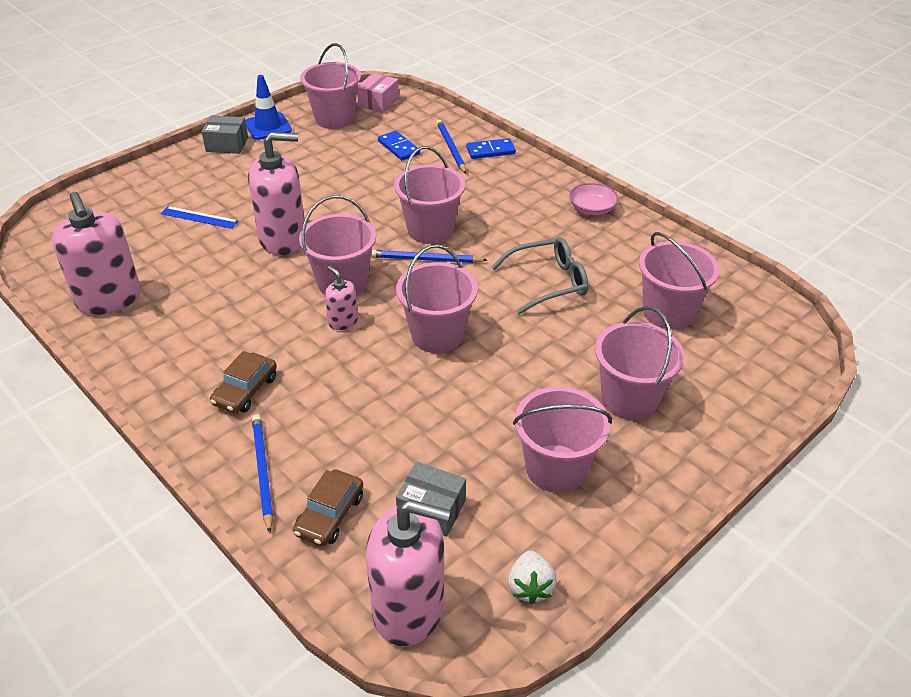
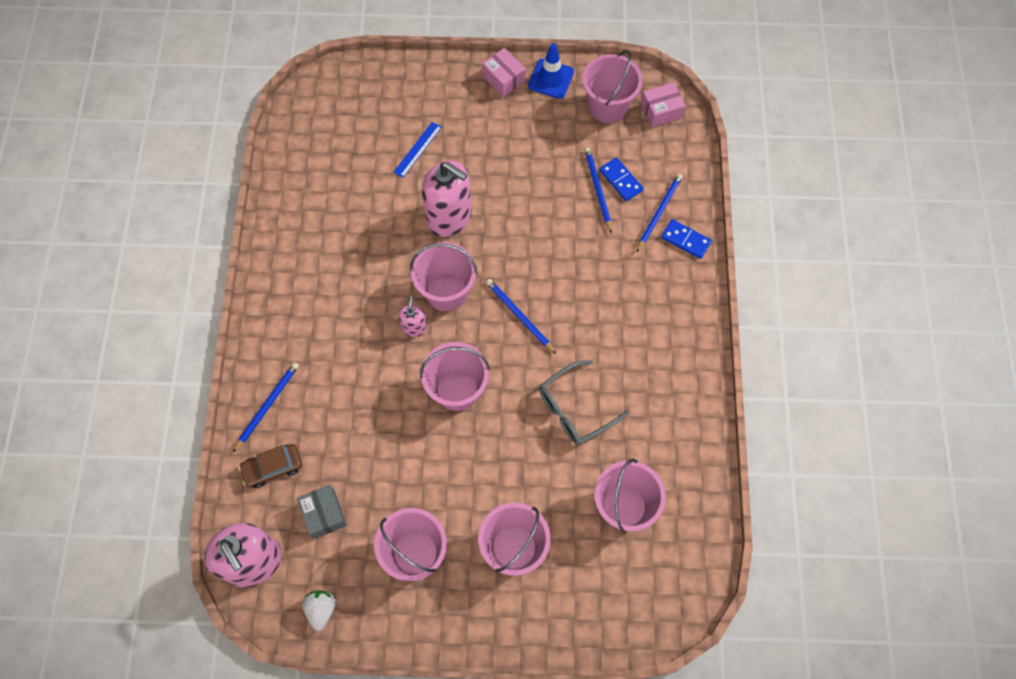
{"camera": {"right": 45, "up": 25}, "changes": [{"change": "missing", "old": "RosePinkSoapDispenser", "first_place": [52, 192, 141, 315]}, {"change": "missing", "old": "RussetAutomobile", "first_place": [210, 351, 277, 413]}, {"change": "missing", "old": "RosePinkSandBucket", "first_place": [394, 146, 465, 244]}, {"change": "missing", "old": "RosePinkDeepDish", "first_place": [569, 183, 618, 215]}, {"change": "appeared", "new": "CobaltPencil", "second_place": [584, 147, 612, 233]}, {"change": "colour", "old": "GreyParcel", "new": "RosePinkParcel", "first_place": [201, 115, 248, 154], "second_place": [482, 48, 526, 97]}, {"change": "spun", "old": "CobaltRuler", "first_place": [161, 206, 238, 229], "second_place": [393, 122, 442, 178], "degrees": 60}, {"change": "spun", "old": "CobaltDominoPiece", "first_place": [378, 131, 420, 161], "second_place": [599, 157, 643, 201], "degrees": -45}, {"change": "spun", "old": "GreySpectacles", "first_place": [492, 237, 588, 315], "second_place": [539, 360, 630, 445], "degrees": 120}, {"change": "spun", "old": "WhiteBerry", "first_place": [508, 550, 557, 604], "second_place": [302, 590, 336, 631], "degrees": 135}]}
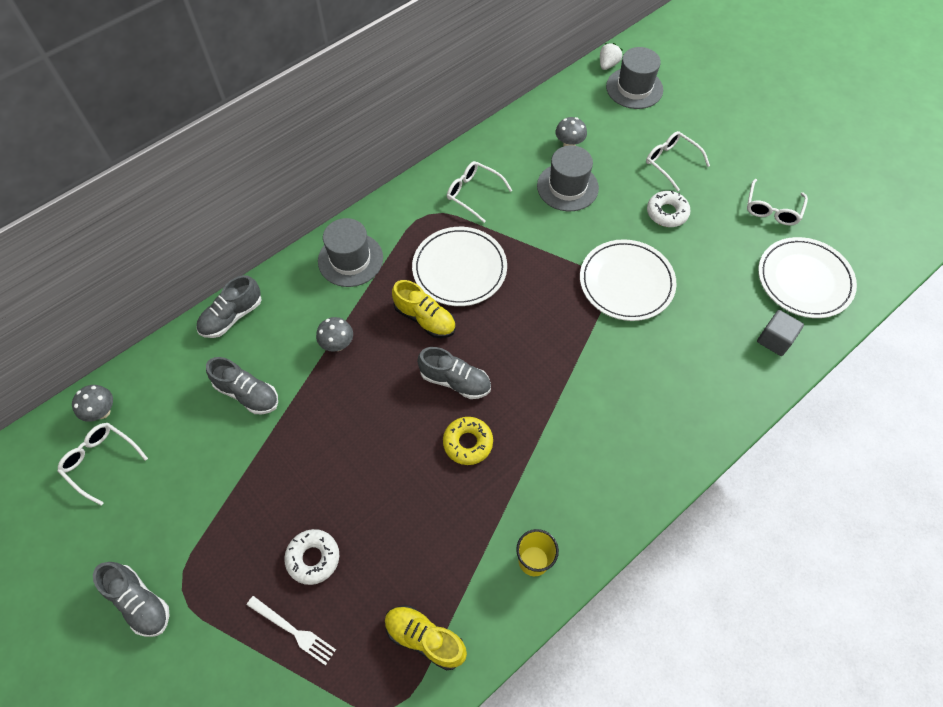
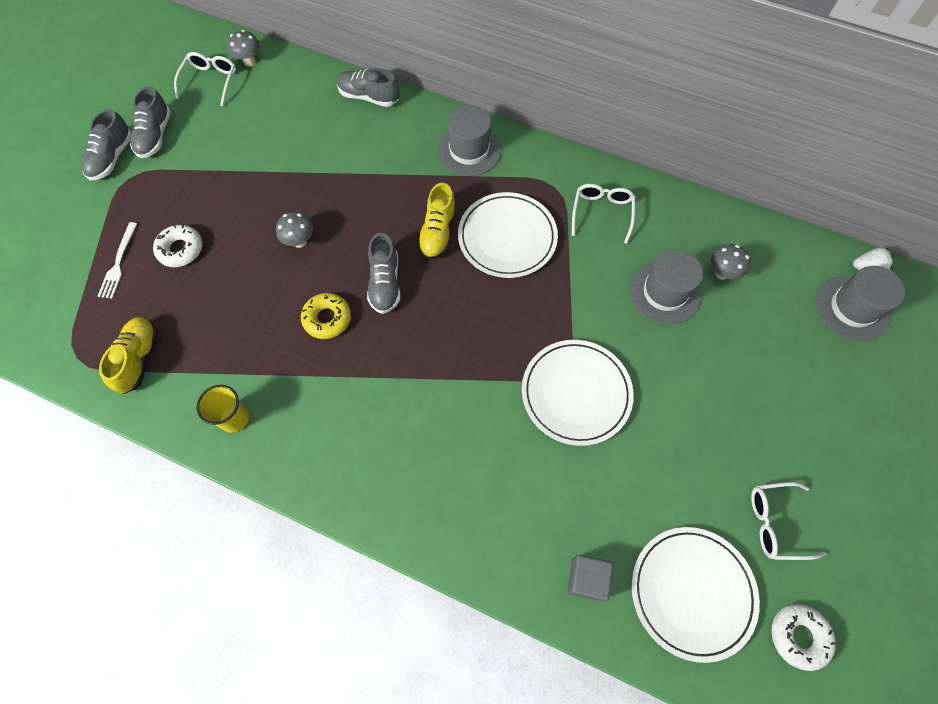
{"camera": {"right": 65, "up": 5}, "changes": [{"change": "missing", "old": "WhiteSpectacles", "first_place": [646, 131, 710, 191]}, {"change": "relocated", "old": "GreyLaceUpShoe", "first_place": [206, 357, 278, 414], "second_place": [130, 86, 171, 158]}, {"change": "relocated", "old": "GreyMushroom", "first_place": [316, 317, 353, 352], "second_place": [276, 212, 313, 248]}, {"change": "relocated", "old": "WhiteDonut", "first_place": [647, 191, 691, 227], "second_place": [771, 604, 836, 671]}]}
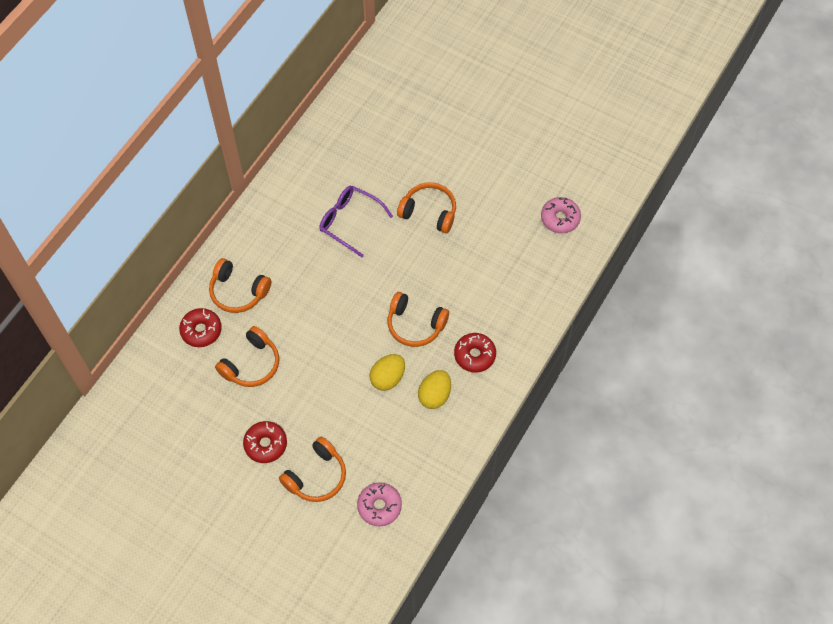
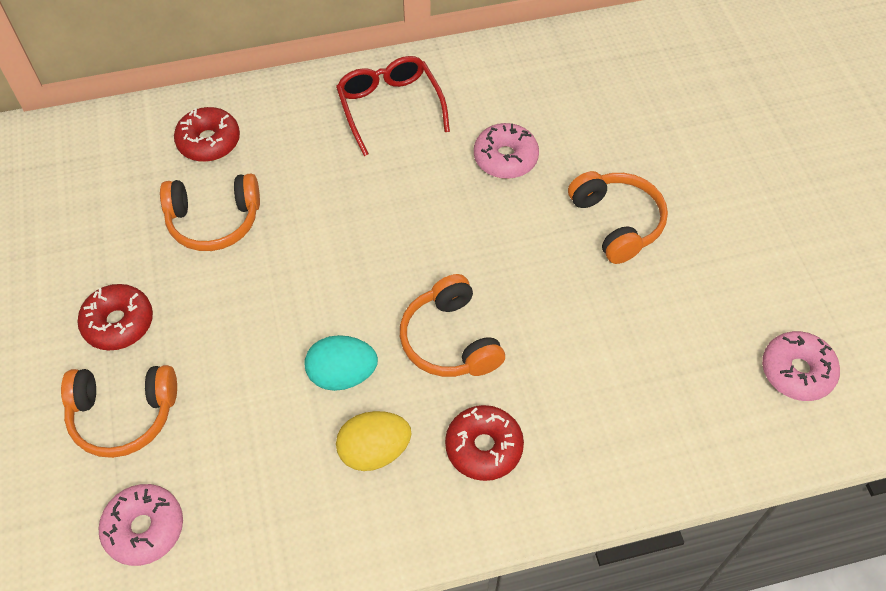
{"camera": {"right": 45, "up": -5}, "changes": [{"change": "missing", "old": "BrightOrangeHeadphones", "first_place": [209, 258, 271, 313]}, {"change": "appeared", "new": "RedSpectacles", "second_place": [336, 56, 450, 156]}, {"change": "exchanged", "old": "VioletSpectacles", "new": "RosePinkDonut", "first_place": [319, 185, 393, 257], "second_place": [474, 123, 539, 179]}, {"change": "colour", "old": "YellowEgg", "new": "TealEgg", "first_place": [370, 354, 405, 391], "second_place": [305, 335, 378, 391]}]}
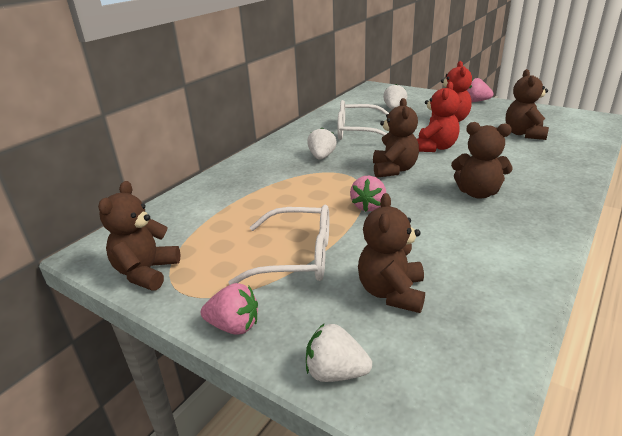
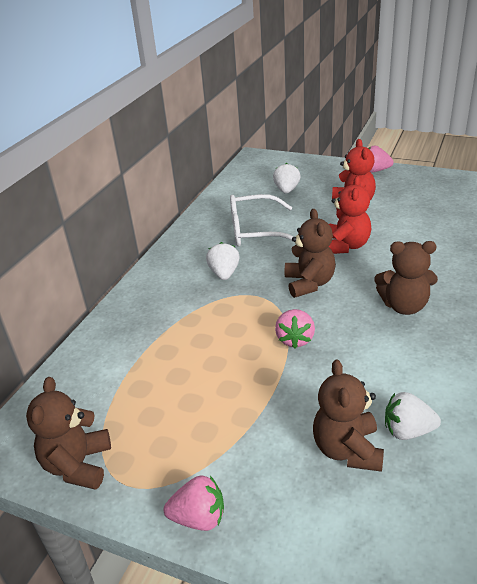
{"camera": {"right": -10, "up": 5}, "changes": [{"change": "missing", "old": "WhiteSpectacles", "first_place": [228, 205, 329, 285]}, {"change": "missing", "old": "RussetTeddyBear", "first_place": [506, 69, 549, 140]}, {"change": "relocated", "old": "WhiteBerry", "first_place": [306, 324, 372, 382], "second_place": [385, 392, 441, 440]}]}
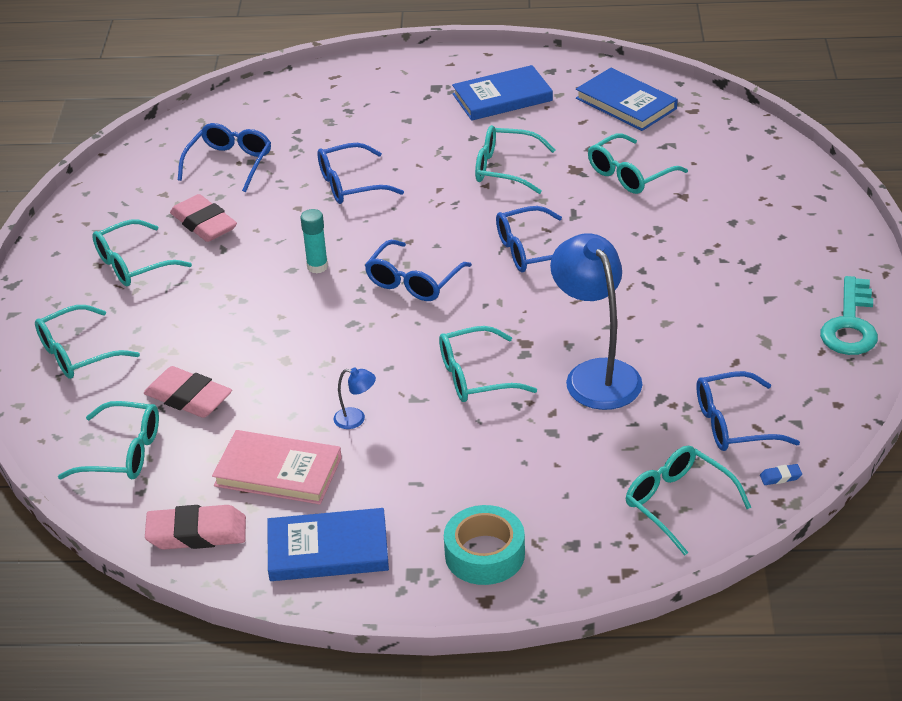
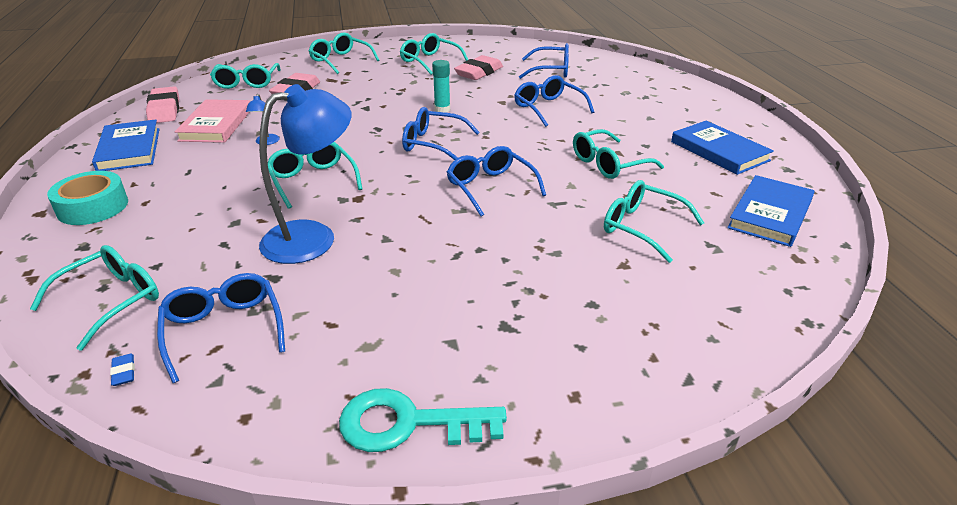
{"camera": {"right": 75, "up": -5}, "changes": [{"change": "spun", "old": "TealSpectacles", "first_place": [475, 125, 555, 194], "second_place": [573, 129, 664, 179], "degrees": -120}]}
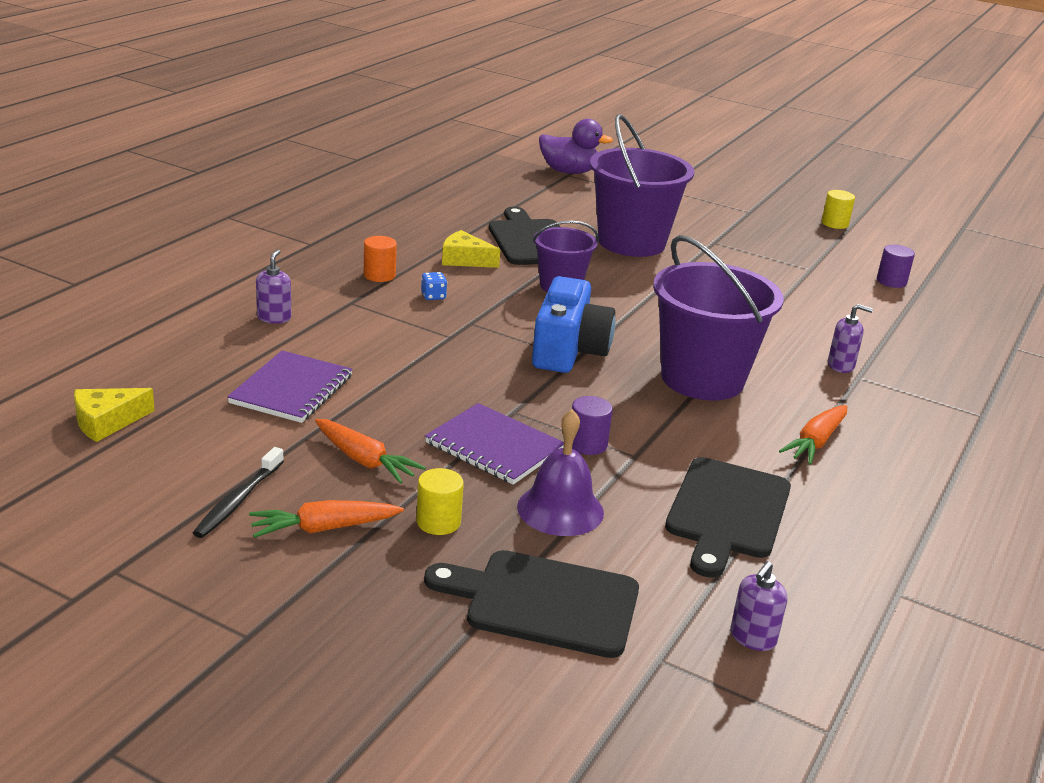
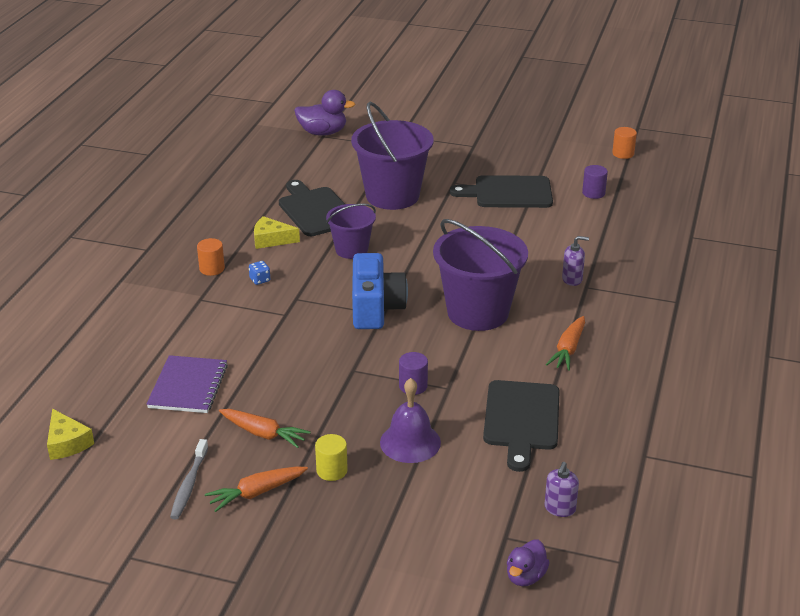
{"camera": {"right": -10, "up": 5}, "changes": [{"change": "missing", "old": "VioletSoapDispenser", "first_place": [256, 250, 291, 324]}, {"change": "missing", "old": "VioletNotepad", "first_place": [425, 403, 564, 485]}, {"change": "missing", "old": "YellowCylinderShape", "first_place": [822, 190, 855, 229]}, {"change": "appeared", "new": "VioletToyDuck", "second_place": [507, 540, 550, 586]}, {"change": "appeared", "new": "BrightOrangeCylinderShape", "second_place": [612, 127, 637, 159]}, {"change": "relocated", "old": "JetBlackBreadBoard", "first_place": [424, 550, 639, 658], "second_place": [450, 175, 553, 208]}, {"change": "colour", "old": "JetBlackToothbrush", "new": "GreyToothbrush", "first_place": [193, 447, 284, 538], "second_place": [170, 439, 208, 519]}, {"change": "spun", "old": "YellowPieceOfCheese", "first_place": [74, 388, 155, 442], "second_place": [47, 409, 94, 460], "degrees": -75}]}
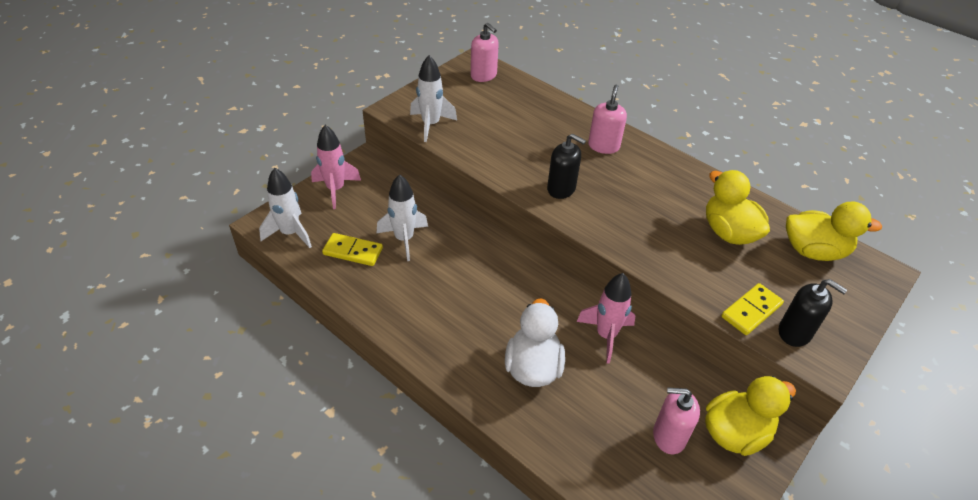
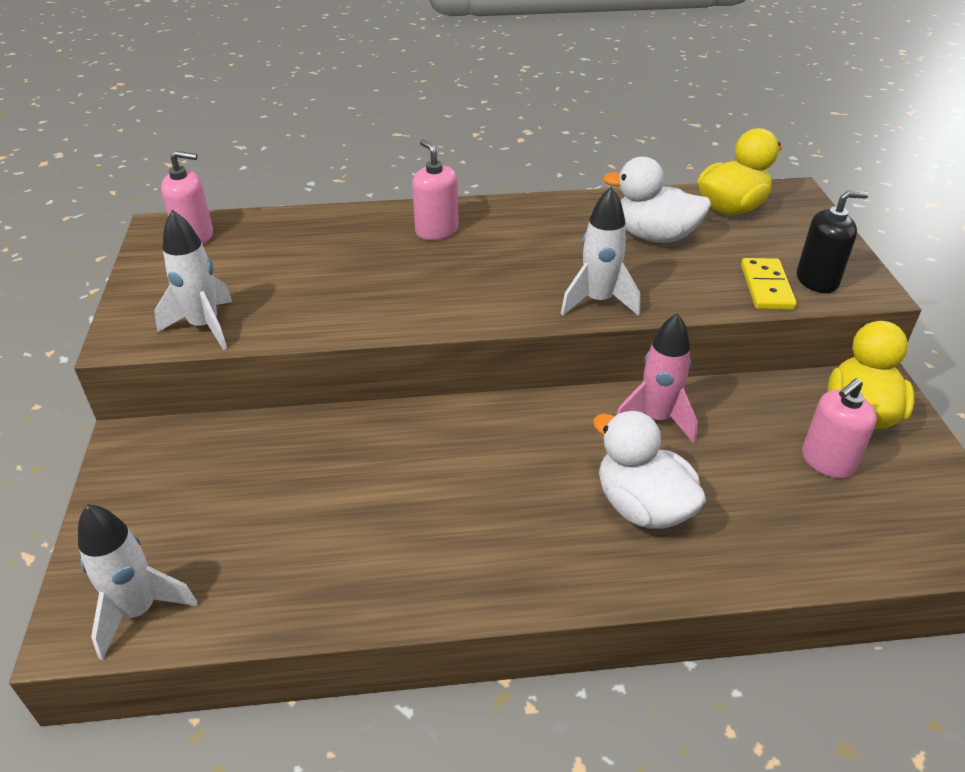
{"camera": {"right": -45, "up": -5}, "changes": [{"change": "missing", "old": "RosePinkRocket", "first_place": [311, 125, 361, 209]}, {"change": "missing", "old": "YellowDominoPiece", "first_place": [322, 233, 383, 266]}, {"change": "missing", "old": "JetBlackSoapDispenser", "first_place": [547, 133, 586, 199]}, {"change": "relocated", "old": "WhiteRocket", "first_place": [377, 174, 428, 261], "second_place": [561, 187, 640, 316]}, {"change": "colour", "old": "YellowToyDuck", "new": "WhiteToyDuck", "first_place": [706, 170, 770, 245], "second_place": [603, 157, 711, 243]}]}
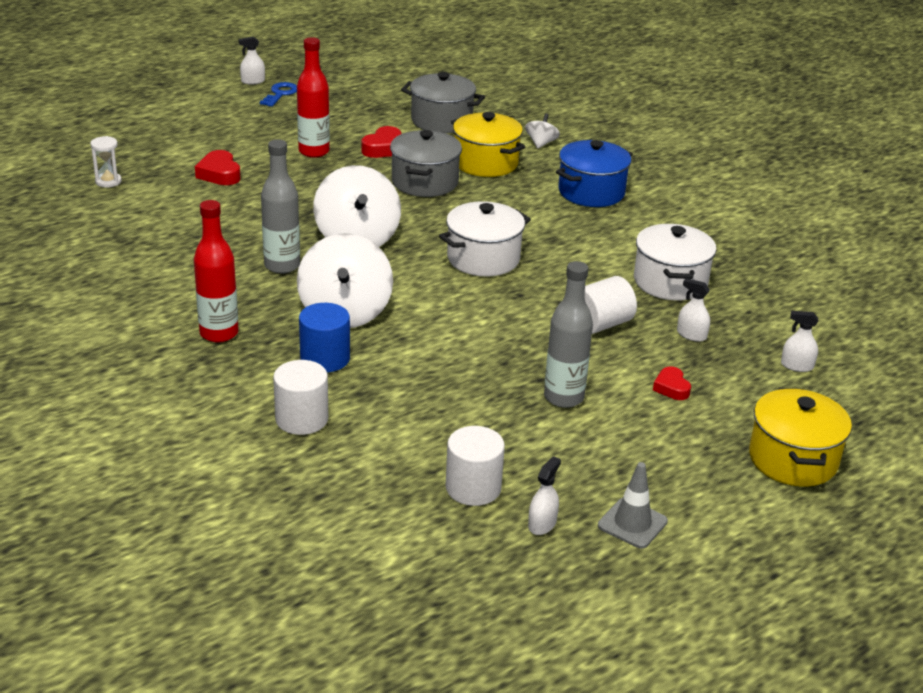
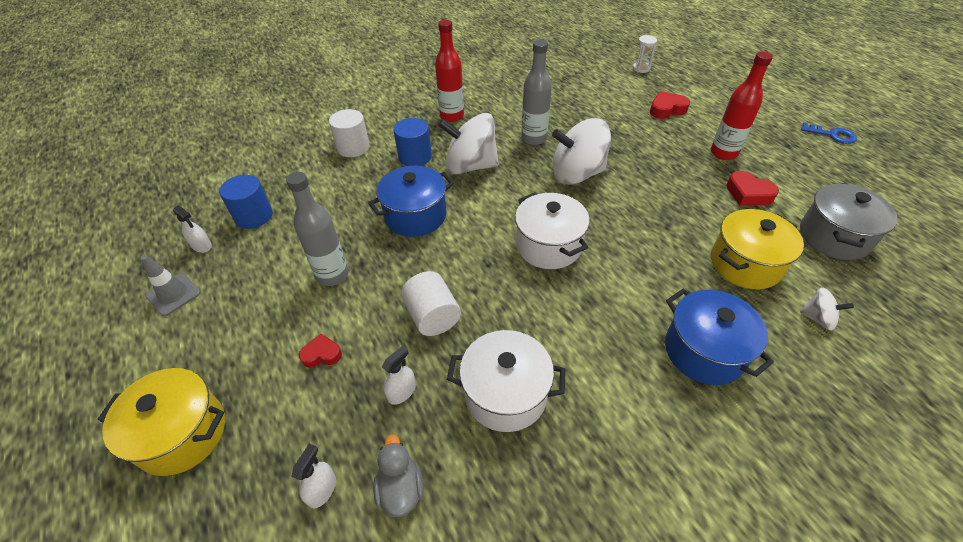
{"camera": {"right": 100, "up": 15}, "changes": [{"change": "missing", "old": "WhiteSprayBottle", "first_place": [238, 36, 265, 84]}, {"change": "missing", "old": "GreyCookingPot", "first_place": [390, 130, 462, 197]}, {"change": "appeared", "new": "CobaltCookingPot", "second_place": [368, 166, 454, 237]}, {"change": "appeared", "new": "GreyToyDuck", "second_place": [373, 434, 424, 517]}, {"change": "colour", "old": "WhiteCylinderShape", "new": "CobaltCylinderShape", "first_place": [446, 426, 505, 506], "second_place": [219, 175, 273, 229]}]}
